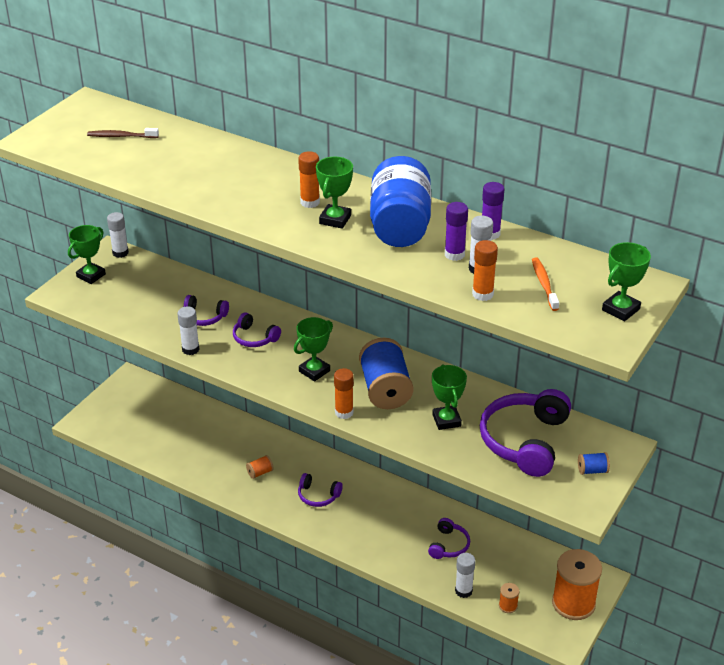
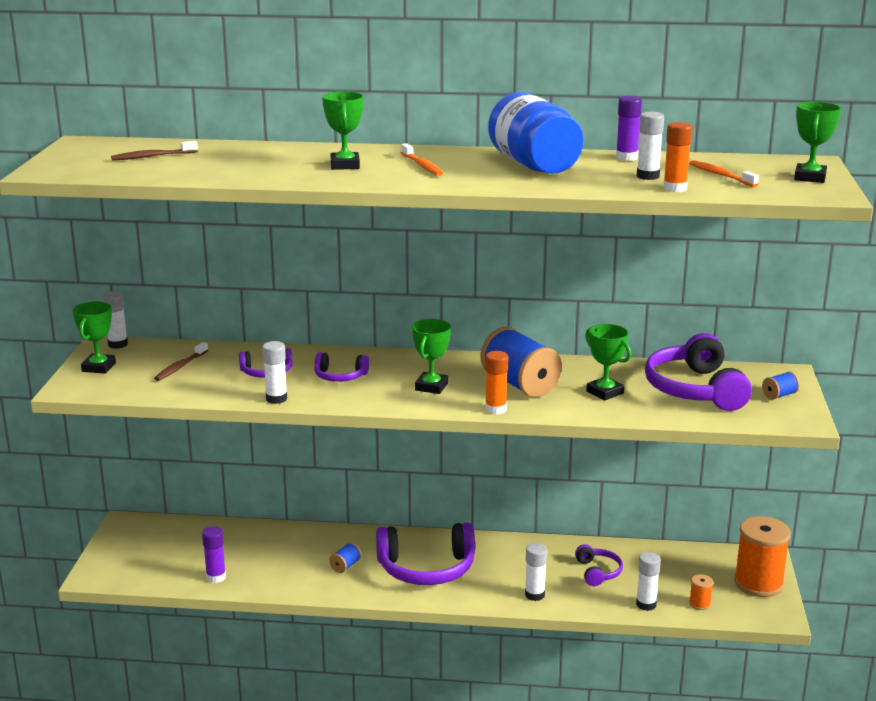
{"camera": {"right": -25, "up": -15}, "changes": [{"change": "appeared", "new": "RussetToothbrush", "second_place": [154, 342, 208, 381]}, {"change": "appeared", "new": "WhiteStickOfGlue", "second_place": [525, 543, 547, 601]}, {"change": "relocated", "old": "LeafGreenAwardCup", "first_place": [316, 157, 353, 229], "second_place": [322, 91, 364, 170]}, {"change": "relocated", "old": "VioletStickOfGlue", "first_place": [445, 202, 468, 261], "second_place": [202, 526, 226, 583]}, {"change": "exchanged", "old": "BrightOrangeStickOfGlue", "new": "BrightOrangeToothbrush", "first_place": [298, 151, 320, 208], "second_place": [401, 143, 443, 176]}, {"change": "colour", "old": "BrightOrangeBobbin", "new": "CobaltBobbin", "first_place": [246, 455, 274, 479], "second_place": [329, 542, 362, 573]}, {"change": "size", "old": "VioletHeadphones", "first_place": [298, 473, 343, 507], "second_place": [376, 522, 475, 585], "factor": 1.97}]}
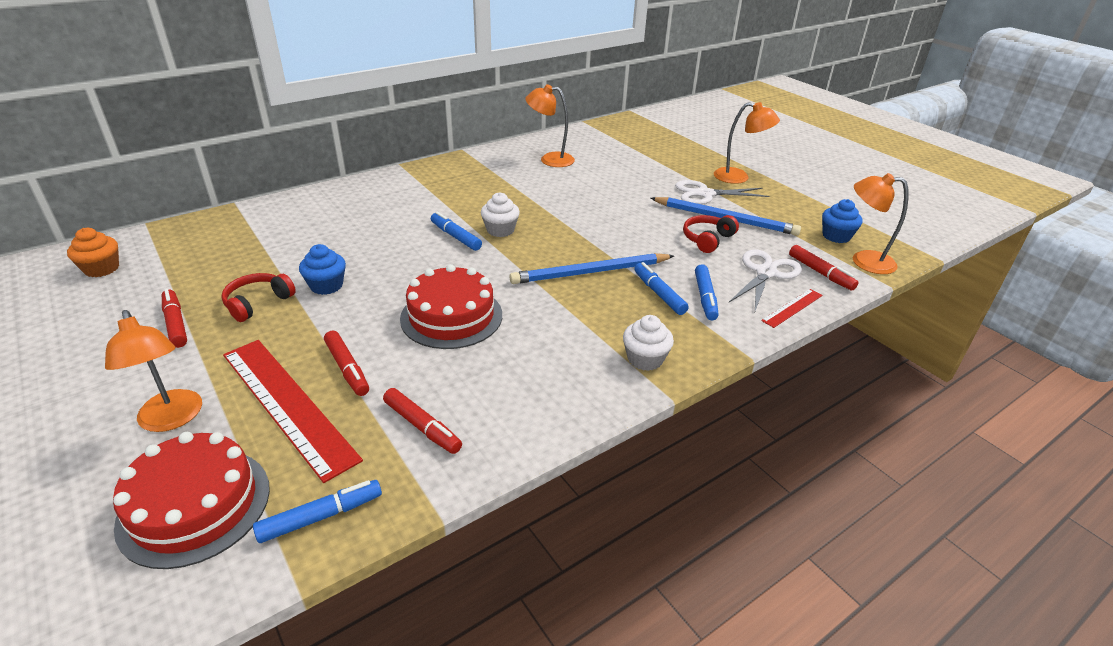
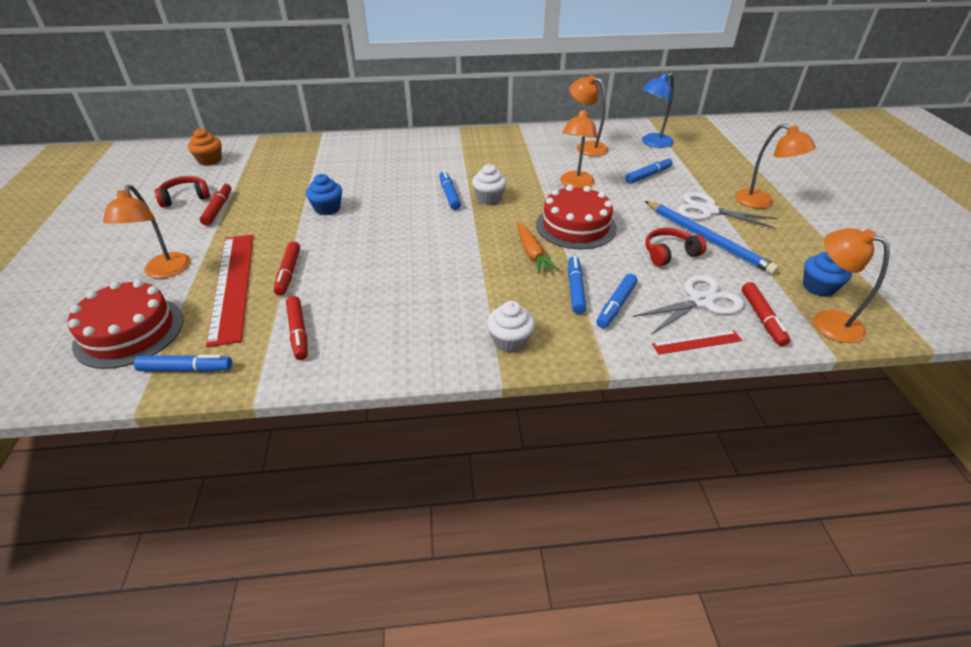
{"camera": {"right": 30, "up": 5}, "changes": [{"change": "appeared", "new": "BrightOrangeDeskLamp", "second_place": [560, 107, 597, 188]}, {"change": "appeared", "new": "CobaltMarkerPen", "second_place": [625, 157, 673, 184]}, {"change": "appeared", "new": "CobaltDeskLamp", "second_place": [642, 73, 674, 148]}, {"change": "relocated", "old": "RedHeadphones", "first_place": [221, 273, 296, 322], "second_place": [154, 176, 210, 207]}, {"change": "relocated", "old": "RedCake", "first_place": [400, 264, 502, 349], "second_place": [536, 185, 617, 249]}, {"change": "exchanged", "old": "CobaltPencil", "new": "BrightOrangeToyCarrot", "first_place": [509, 253, 674, 284], "second_place": [517, 222, 559, 274]}]}
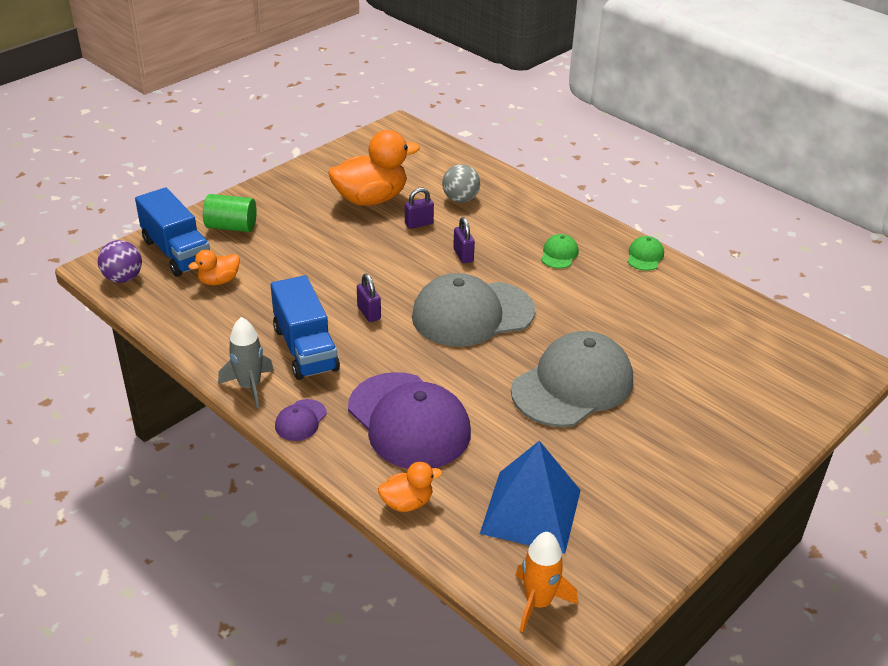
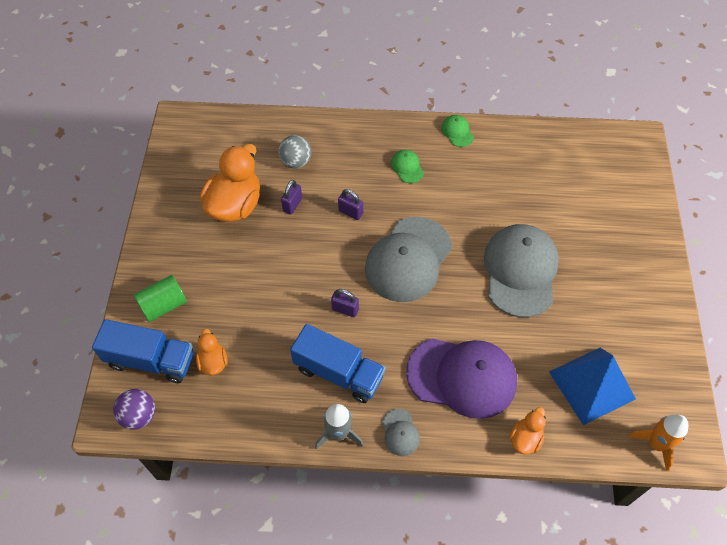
{"camera": {"right": -40, "up": 20}, "changes": [{"change": "colour", "old": "VioletCap", "new": "GreyCap", "first_place": [275, 399, 327, 441], "second_place": [382, 409, 420, 456]}, {"change": "spun", "old": "BrightOrangeToyDuck", "first_place": [188, 250, 240, 285], "second_place": [196, 329, 228, 376], "degrees": 150}]}
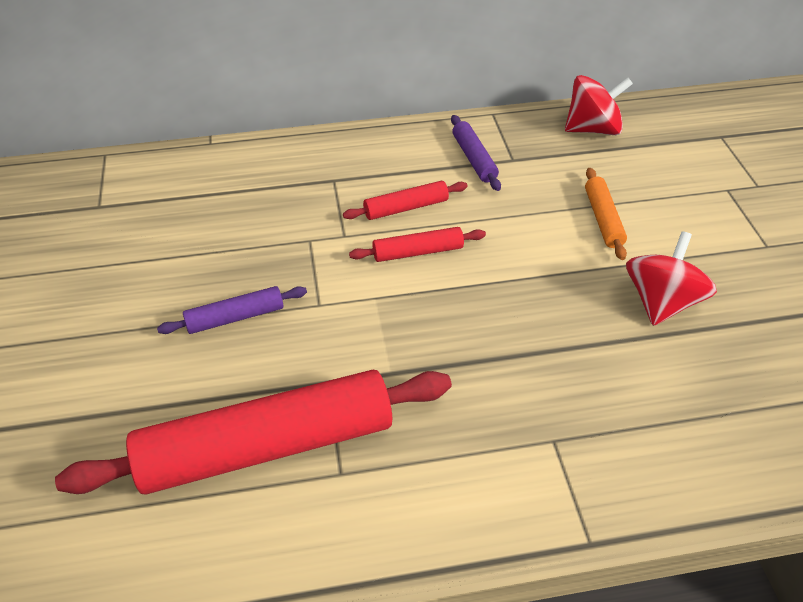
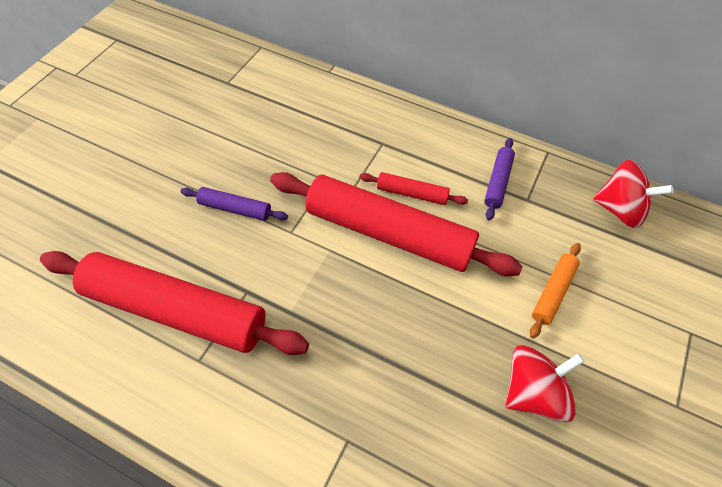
{"camera": {"right": 35, "up": 10}, "changes": [{"change": "size", "old": "RedRollingPin", "first_place": [349, 227, 486, 262], "second_place": [270, 172, 523, 276], "factor": 2.26}]}
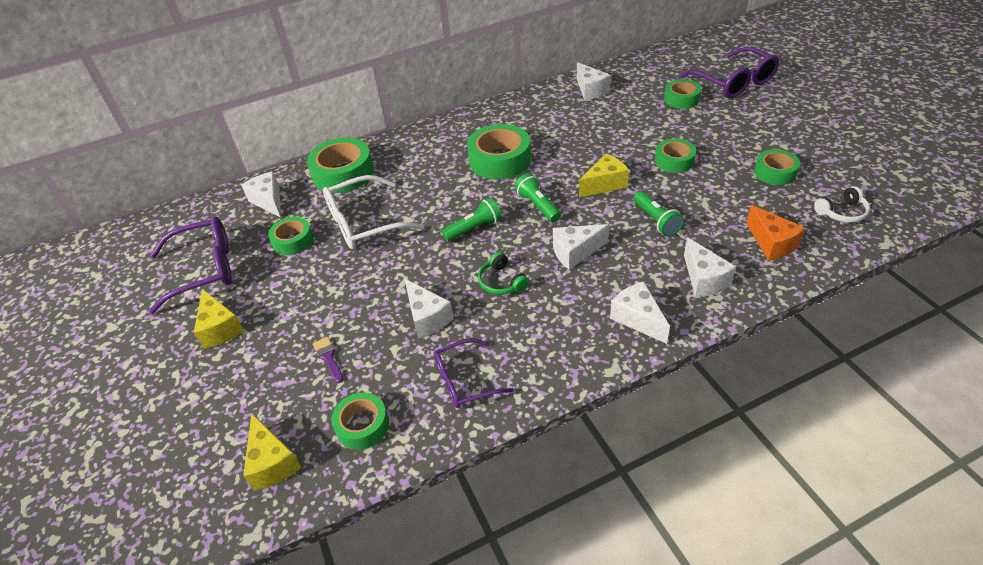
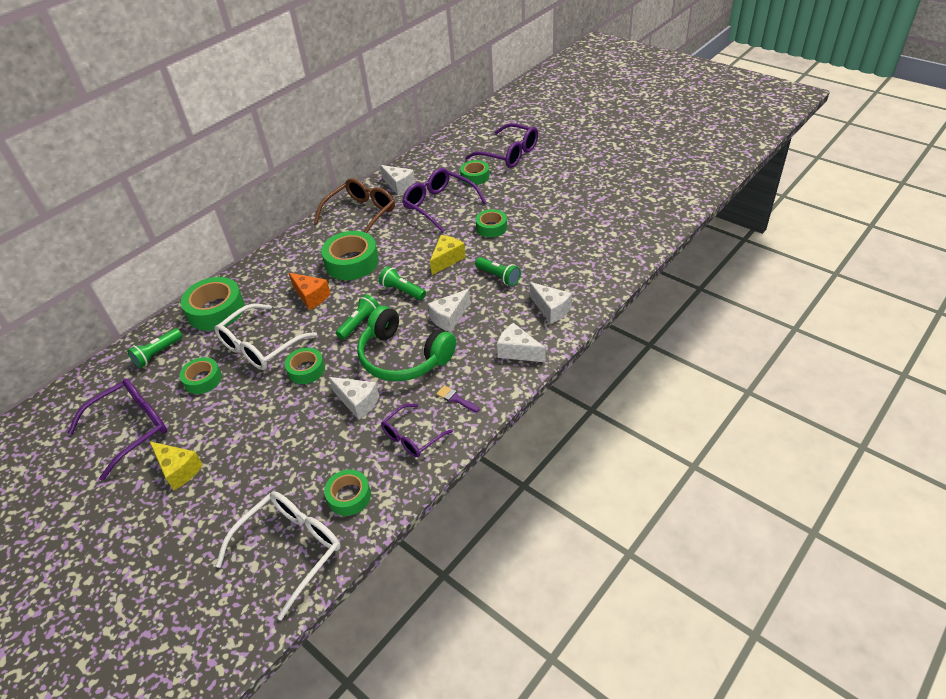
{"camera": {"right": -25, "up": 0}, "changes": [{"change": "missing", "old": "WhiteHeadphones", "first_place": [814, 186, 870, 223]}, {"change": "appeared", "new": "RussetSpectacles", "second_place": [314, 178, 395, 233]}, {"change": "appeared", "new": "VioletSpectacles", "second_place": [402, 168, 487, 233]}, {"change": "relocated", "old": "VioletBrush", "first_place": [313, 337, 343, 383], "second_place": [436, 385, 479, 412]}, {"change": "relocated", "old": "BrightOrangePieceOfCheese", "first_place": [746, 205, 805, 261], "second_place": [289, 273, 331, 310]}, {"change": "relocated", "old": "LeafGreenRollOfTape", "first_place": [754, 149, 800, 185], "second_place": [285, 347, 325, 384]}, {"change": "exchanged", "old": "WhitePieceOfCheese", "new": "LeafGreenFlashlight", "first_place": [241, 172, 281, 217], "second_place": [127, 328, 182, 368]}, {"change": "exchanged", "old": "YellowPieceOfCheese", "new": "WhiteSpectacles", "first_place": [243, 413, 301, 491], "second_place": [216, 492, 341, 620]}, {"change": "size", "old": "LeafGreenHeadphones", "first_place": [478, 252, 530, 295], "second_place": [357, 306, 456, 381], "factor": 2.24}]}
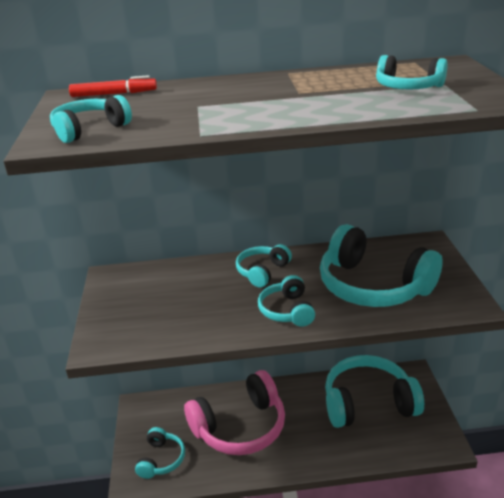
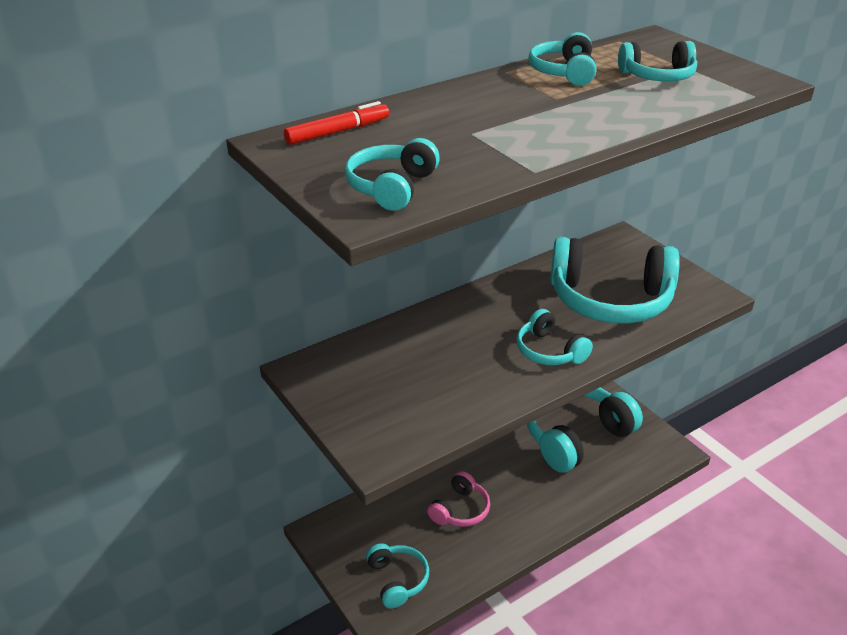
{"camera": {"right": -30, "up": 5}, "changes": [{"change": "relocated", "old": "TealHeadphones", "first_place": [236, 244, 292, 288], "second_place": [528, 32, 596, 86]}, {"change": "size", "old": "RosePinkHeadphones", "first_place": [184, 370, 285, 455], "second_place": [427, 471, 490, 527], "factor": 0.51}]}
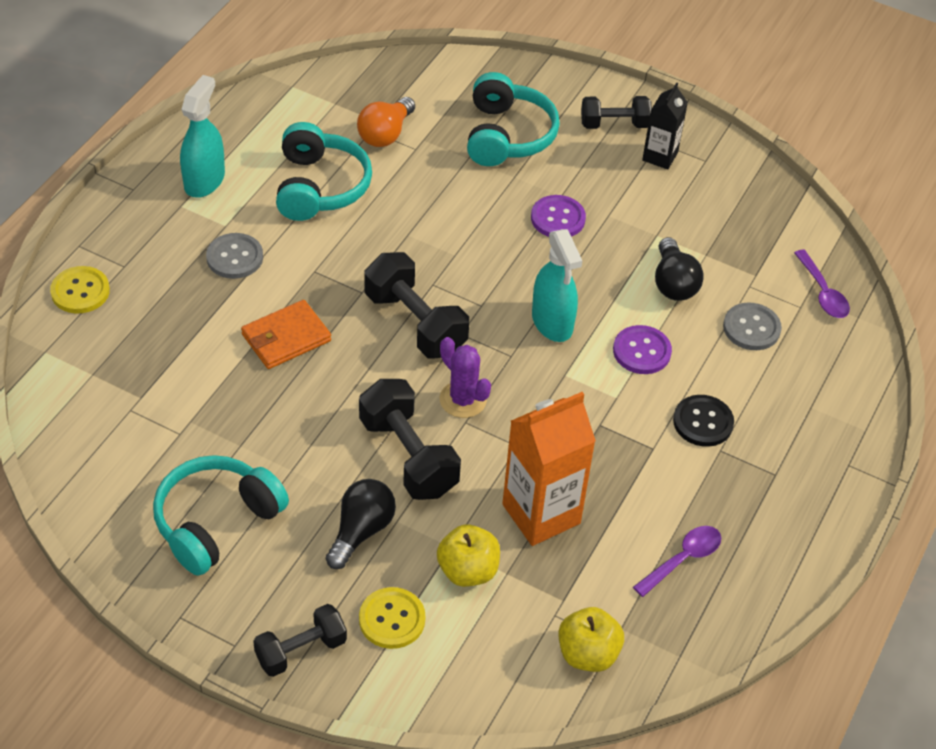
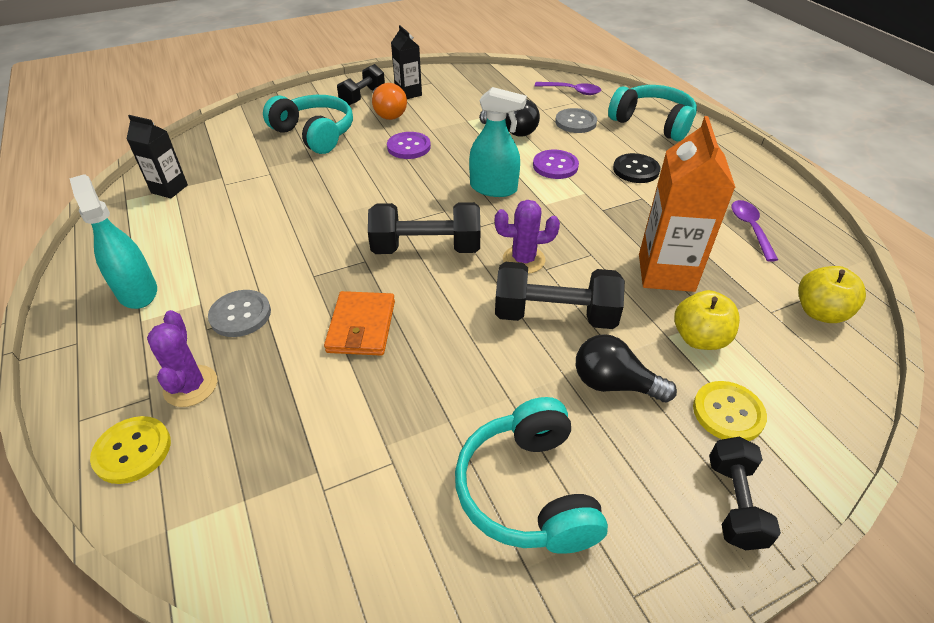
{"camera": {"right": -50, "up": -5}, "changes": [{"change": "appeared", "new": "JetBlackMilkCarton", "second_place": [127, 115, 188, 198]}, {"change": "appeared", "new": "VioletPricklyPlant", "second_place": [147, 310, 217, 407]}, {"change": "relocated", "old": "TealHeadphones", "first_place": [276, 122, 372, 221], "second_place": [608, 85, 697, 141]}, {"change": "relocated", "old": "BrightOrangeLightbulb", "first_place": [357, 97, 415, 147], "second_place": [372, 83, 407, 120]}, {"change": "spun", "old": "JetBlackLightbulb", "first_place": [326, 479, 396, 569], "second_place": [576, 334, 677, 402], "degrees": -45}]}
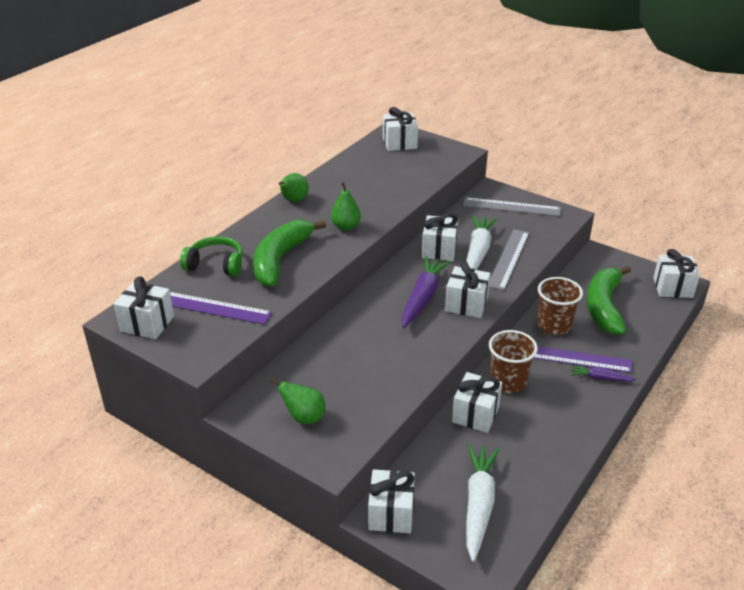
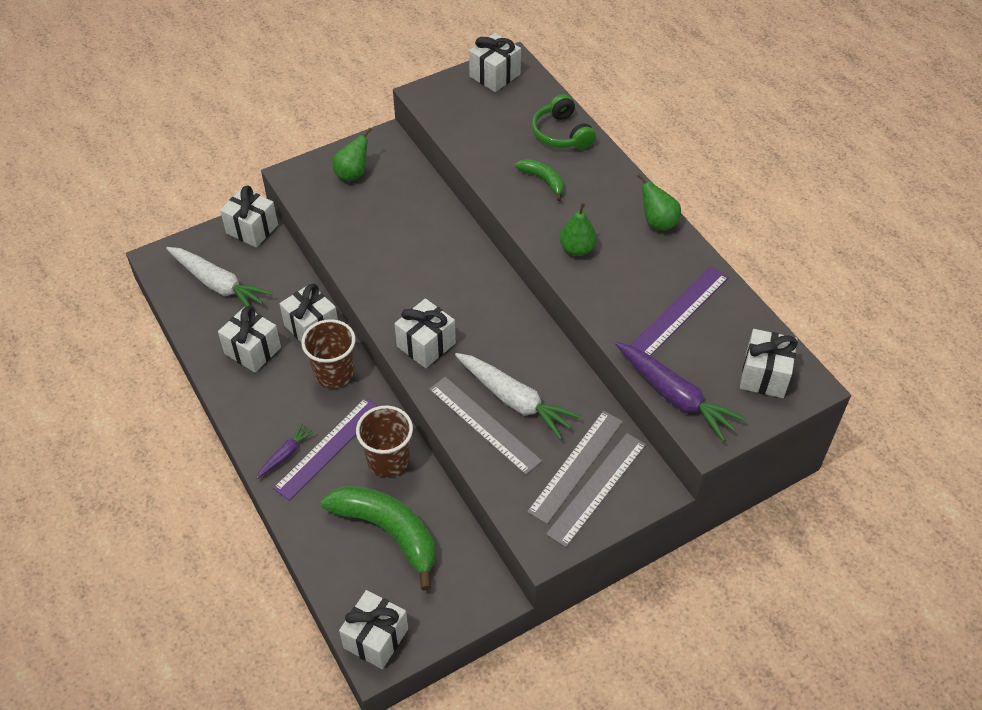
{"camera": {"right": 115, "up": 15}, "changes": [{"change": "appeared", "new": "GreyRuler", "second_place": [527, 411, 623, 524]}, {"change": "relocated", "old": "VioletRuler", "first_place": [170, 292, 272, 325], "second_place": [631, 267, 729, 356]}, {"change": "relocated", "old": "VioletToyCarrot", "first_place": [402, 256, 451, 328], "second_place": [615, 342, 746, 441]}, {"change": "relocated", "old": "WhitePresent", "first_place": [422, 213, 459, 261], "second_place": [218, 306, 281, 373]}, {"change": "spun", "old": "LeafGreenHeadphones", "first_place": [180, 236, 243, 276], "second_place": [532, 94, 596, 150], "degrees": 120}, {"change": "size", "old": "LeafGreenToyBanana", "first_place": [253, 220, 326, 286], "second_place": [515, 159, 564, 201], "factor": 0.51}]}
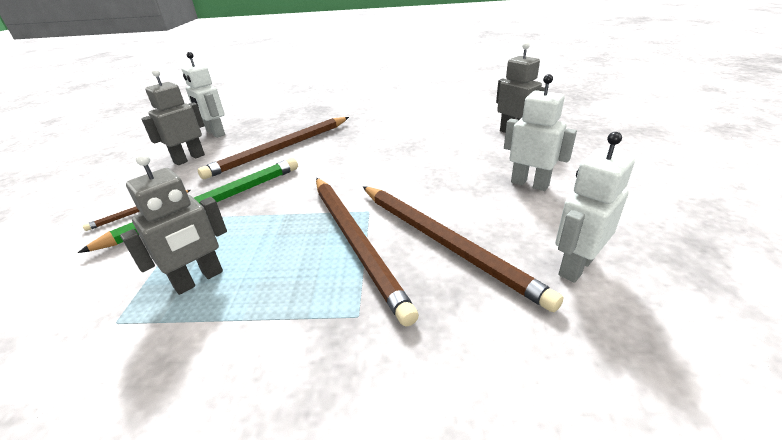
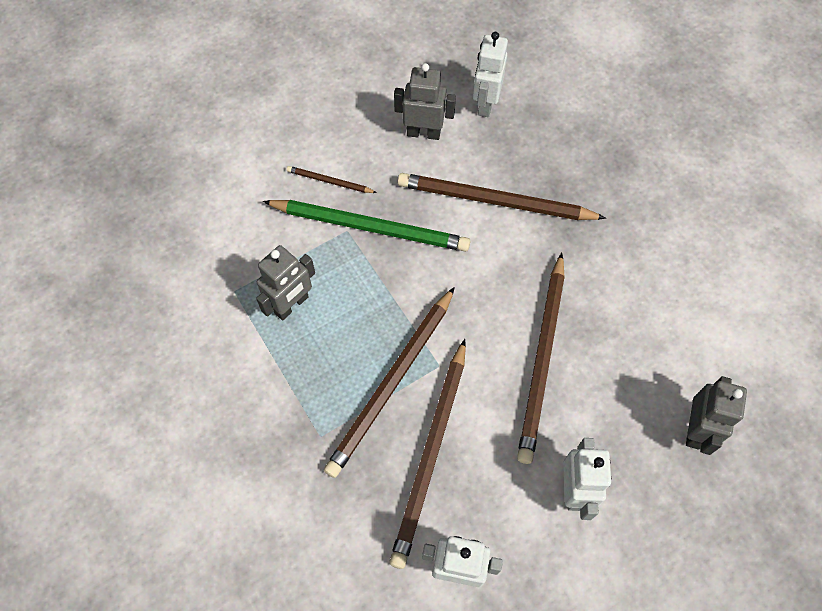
{"camera": {"right": 55, "up": 30}, "changes": [{"change": "appeared", "new": "RussetPencil", "second_place": [517, 252, 565, 464]}, {"change": "spun", "old": "GreyRobotFigure", "first_place": [120, 153, 227, 295], "second_place": [256, 245, 315, 320], "degrees": -60}]}
